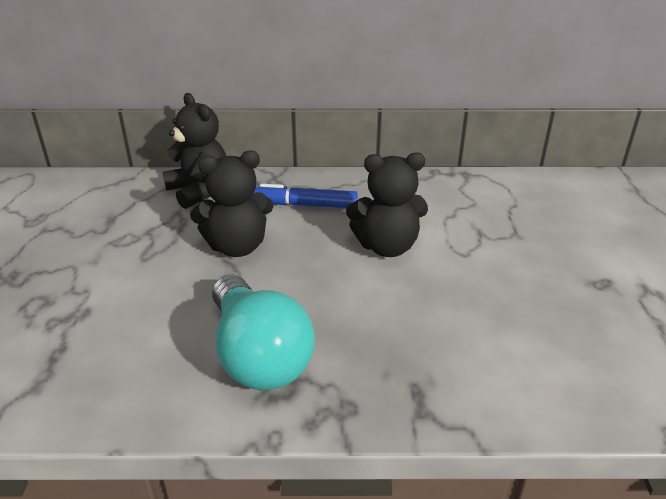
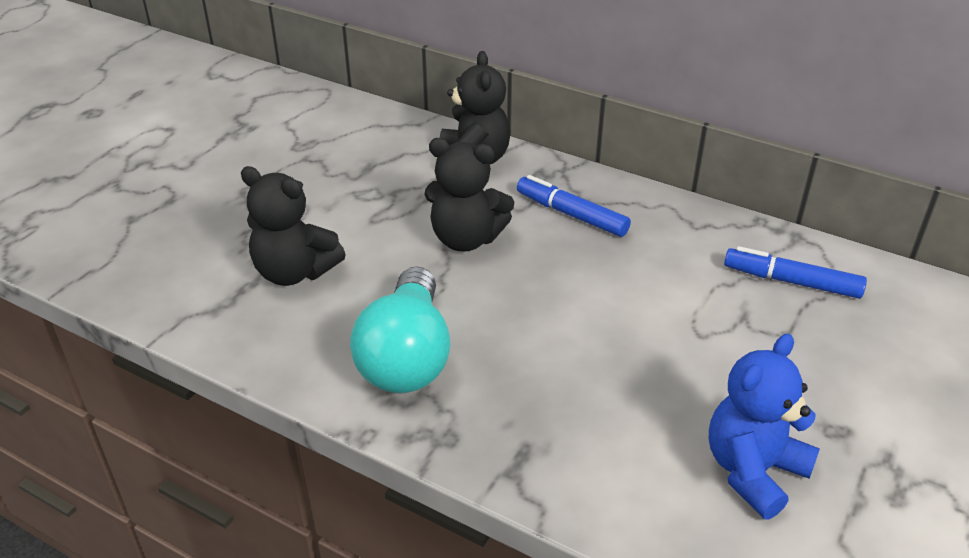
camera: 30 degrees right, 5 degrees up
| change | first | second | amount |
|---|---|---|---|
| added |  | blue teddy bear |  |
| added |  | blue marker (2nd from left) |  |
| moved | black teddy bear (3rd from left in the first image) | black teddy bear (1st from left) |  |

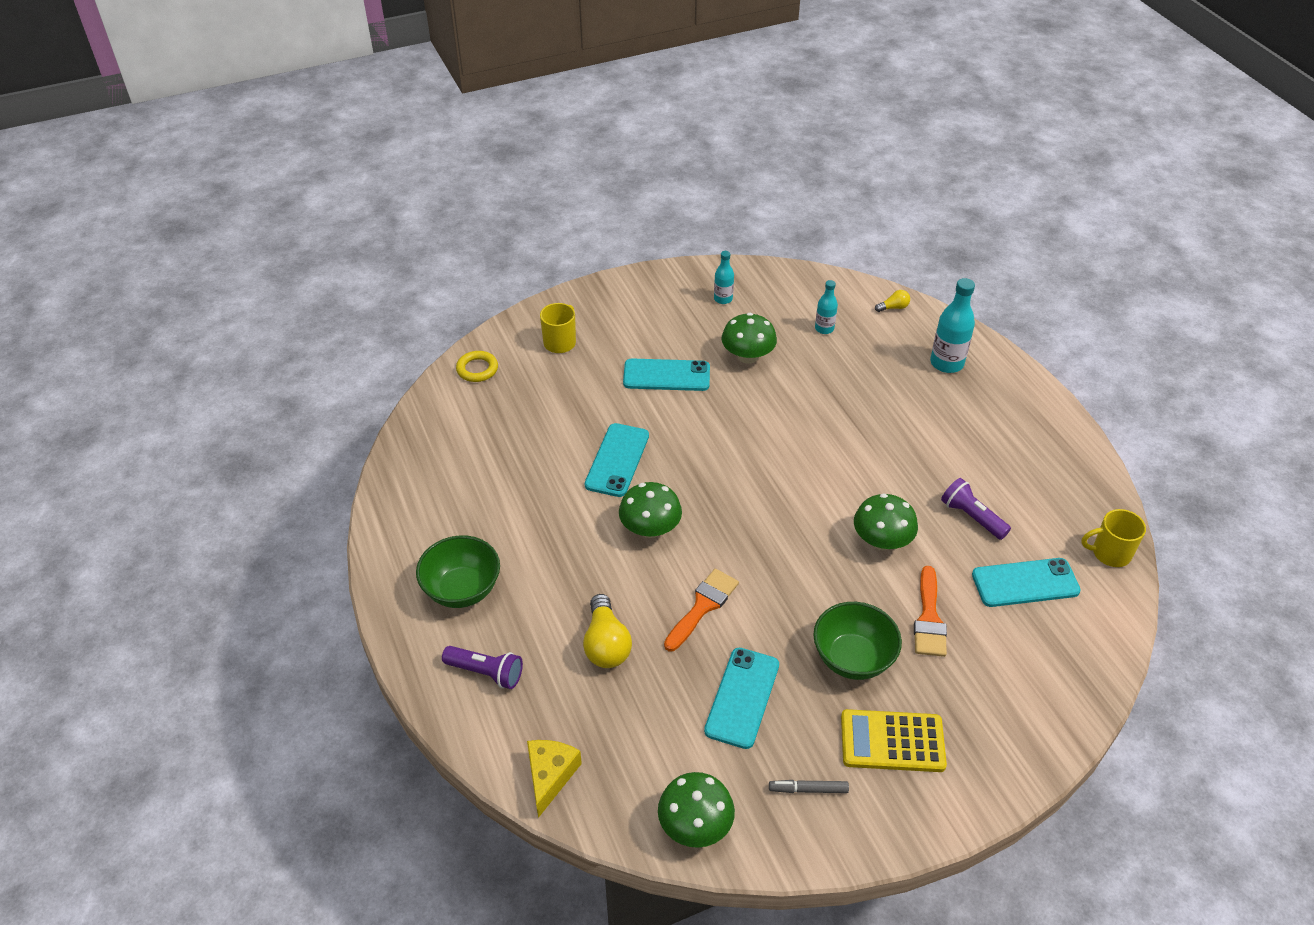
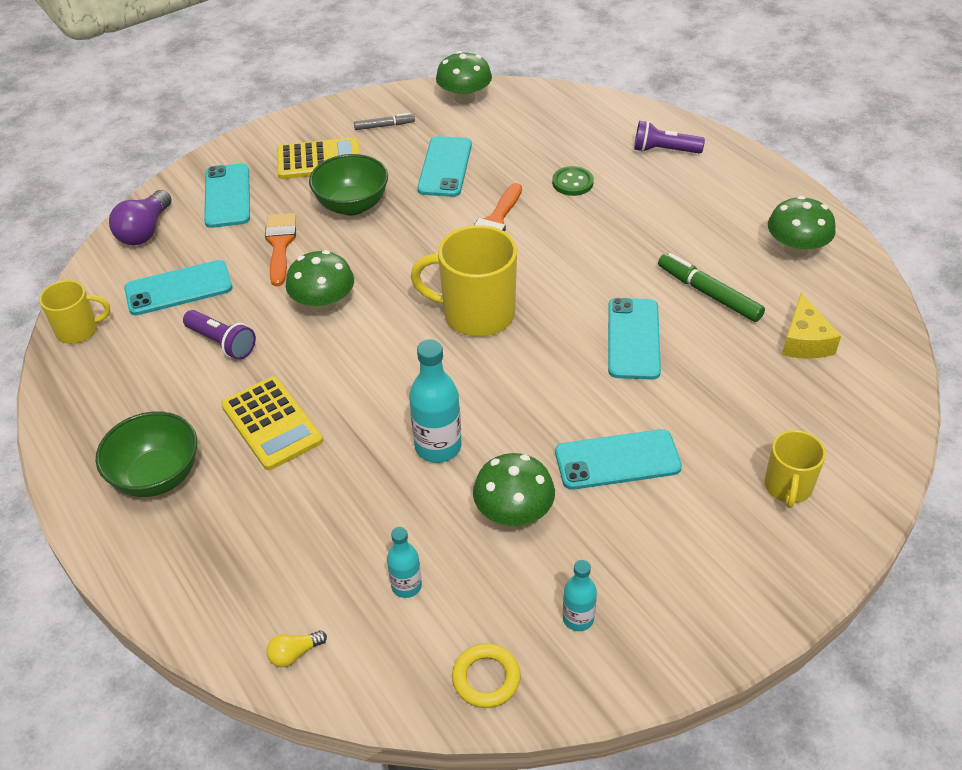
camera: 170 degrees right, 0 degrees up
| change | first | second | amount |
|---|---|---|---|
| added |  | purple light bulb |  |
| added |  | turquoise phone (2nd from left) |  |
| added |  | yellow calculator (1st from left) |  |
| added |  | yellow mug (2nd from left) |  |
| added |  | green marker |  |
| moved | green bowl (1st from left) |  |  |
| moved | yellow ring |  |  |
| moved | yellow cheese |  |  |
| moved | green mushroom (1st from left in the first image) | green mushroom (4th from left) |  |
| moved | turquoise bottle (3rd from left in the first image) | turquoise bottle (2nd from left) |  |
| replaced | yellow light bulb (1st from left) | green button |  |

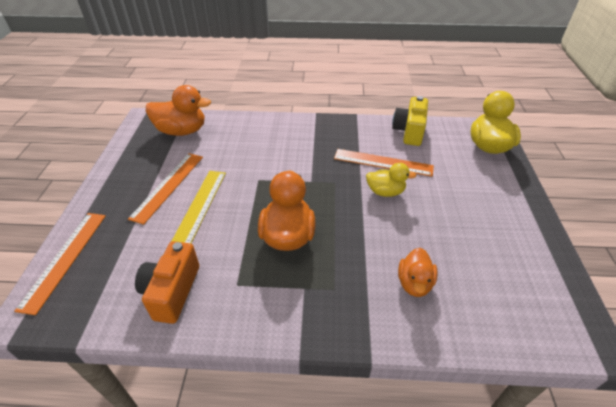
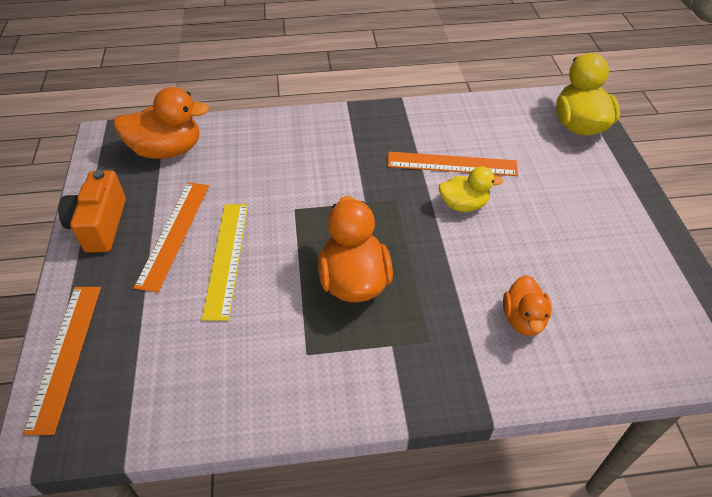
camera: 10 degrees left, 5 degrees up
| change | first | second | amount |
|---|---|---|---|
| removed | yellow camera |  |  |
| moved | orange camera |  |  |

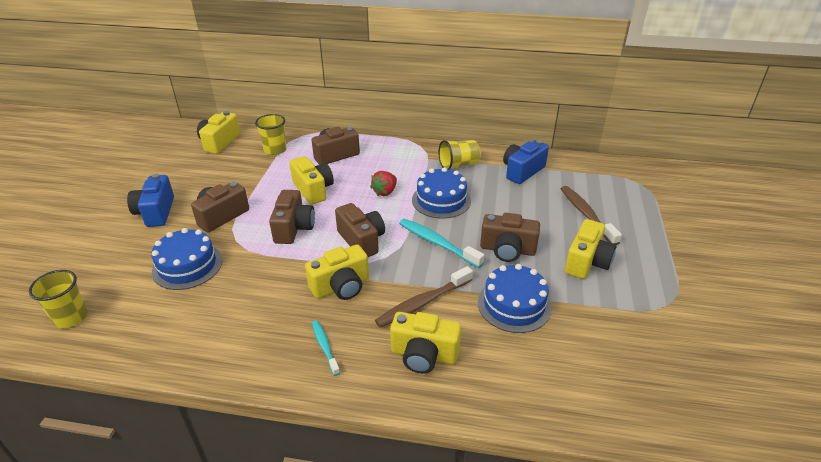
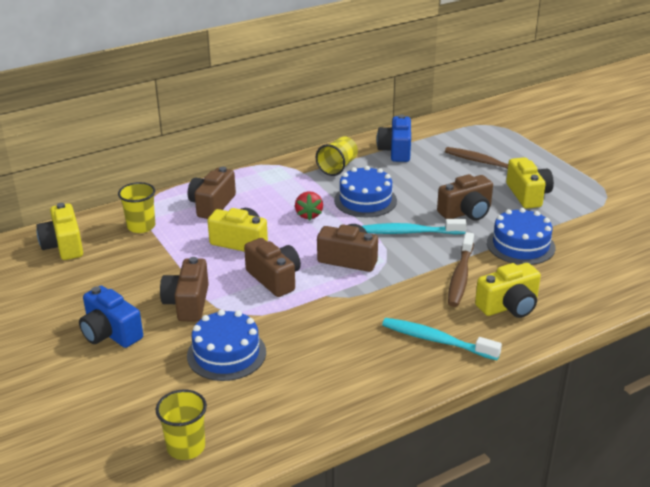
camera: 40 degrees left, 5 degrees down
| change | first | second | amount |
|---|---|---|---|
| removed | yellow camera (3rd from left) |  |  |
| resized | turquoise toothbrush (1st from left in the first image) | turquoise toothbrush (2nd from left) | x1.70 |

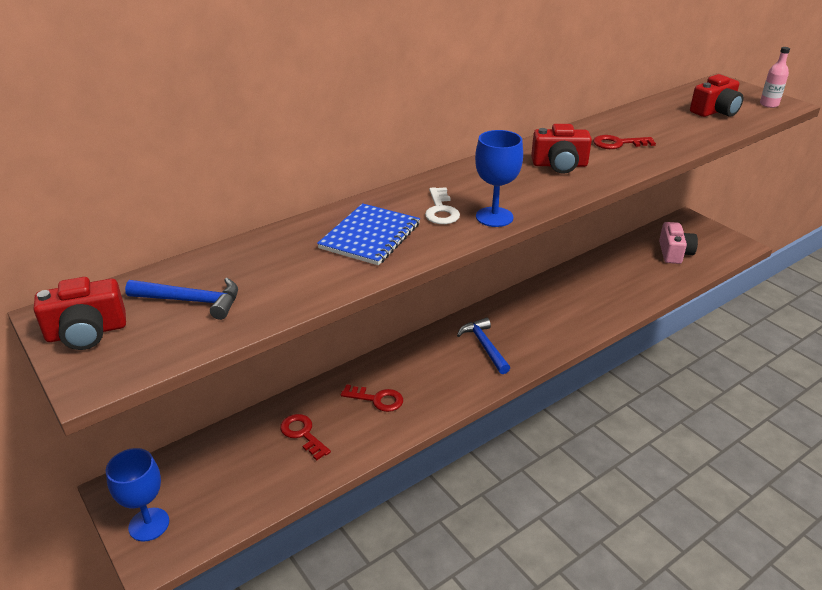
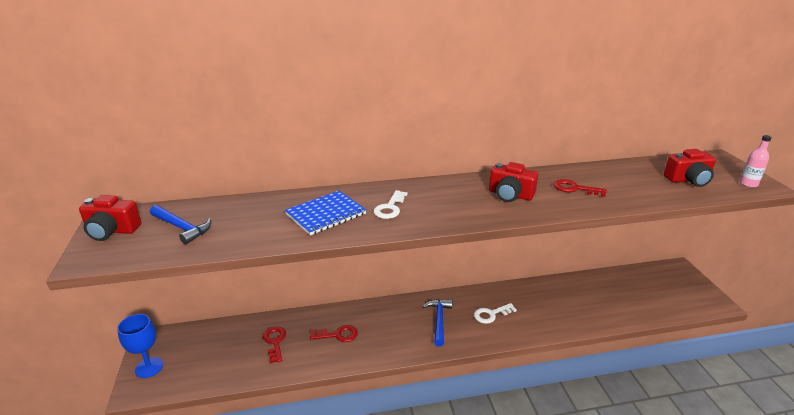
camera: 25 degrees right, 5 degrees down
| change | first | second | amount |
|---|---|---|---|
| removed | blue goblet (2nd from left) |  |  |
| removed | pink camera |  |  |
| added |  | white key (2nd from left) |  |
| turned | red key (2nd from left) |  | 45 degrees counterclockwise |

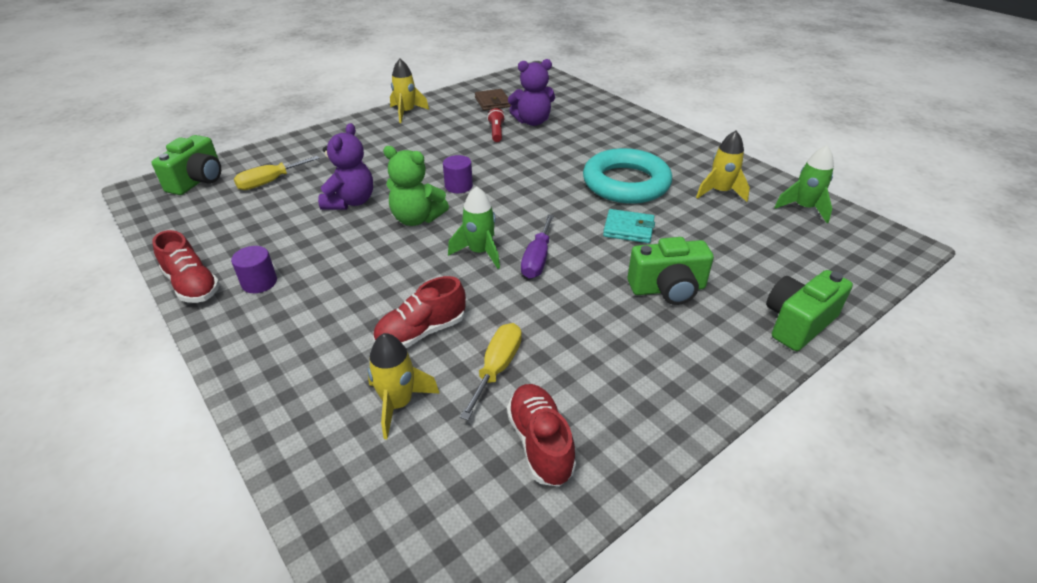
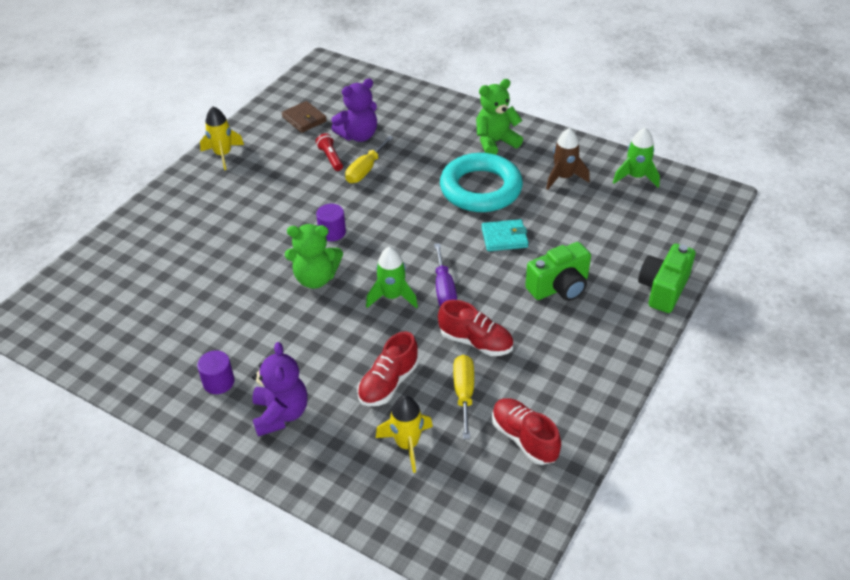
camera: 20 degrees left, 5 degrees up
| change | first | second | amount |
|---|---|---|---|
| removed | green camera (1st from left) |  |  |
| added |  | green teddy bear (2nd from left) |  |
| moved | red shoe (1st from left in the first image) | red shoe (2nd from left) |  |
| moved | yellow screwdriver (1st from left) |  |  |
| moved | purple teddy bear (1st from left) |  |  |
| recoloured | yellow rocket (3rd from left) | brown rocket |  |

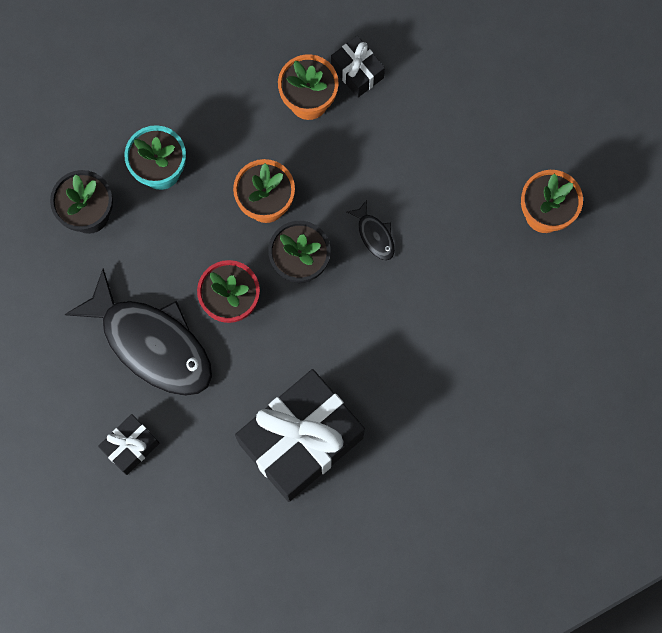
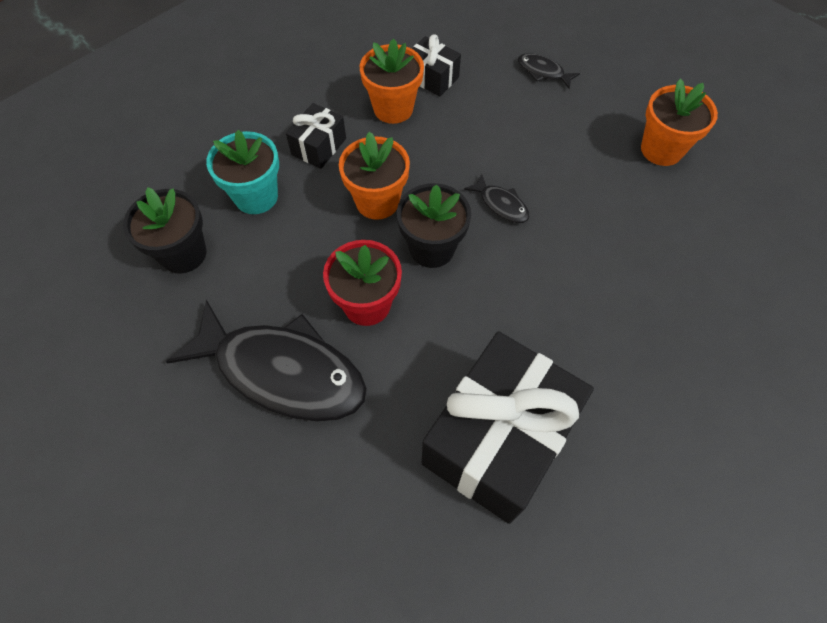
camera: 15 degrees left, 15 degrees down
| change | first | second | amount |
|---|---|---|---|
| added |  | black fish (3rd from left) |  |
| moved | black gift (1st from left) |  |  |

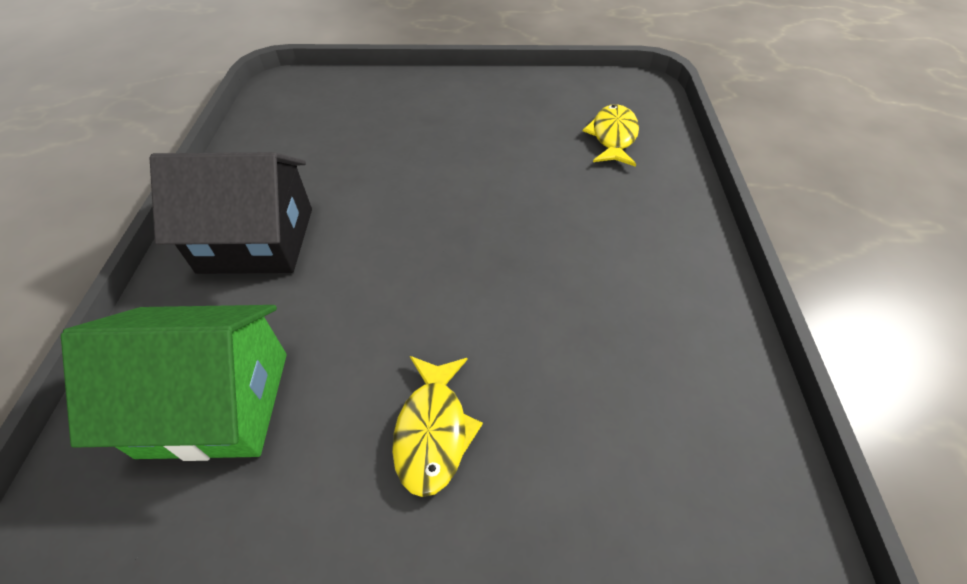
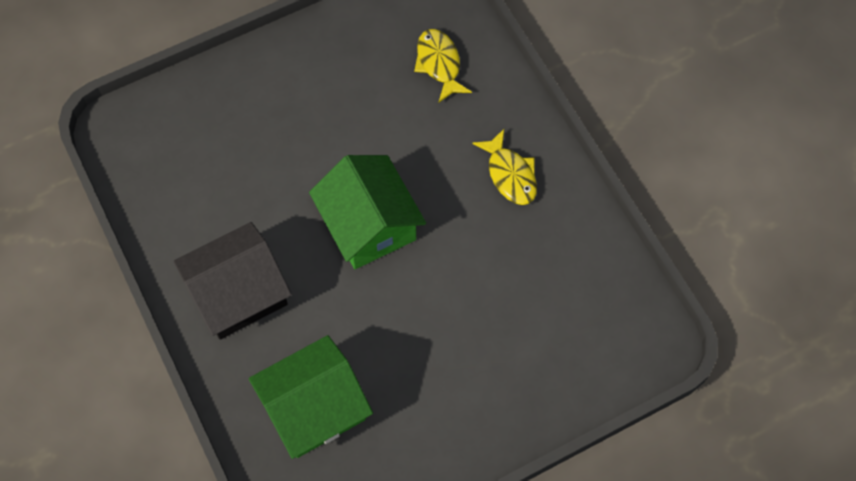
camera: 30 degrees left, 15 degrees up
| change | first | second | amount |
|---|---|---|---|
| added |  | green house (2nd from left) |  |
| moved | yellow fish (1st from left in the first image) | yellow fish (2nd from left) |  |

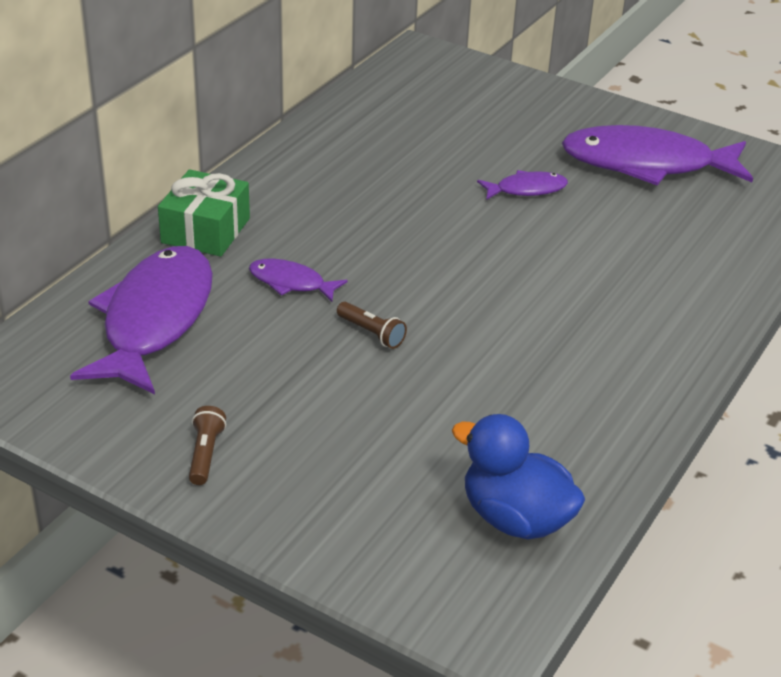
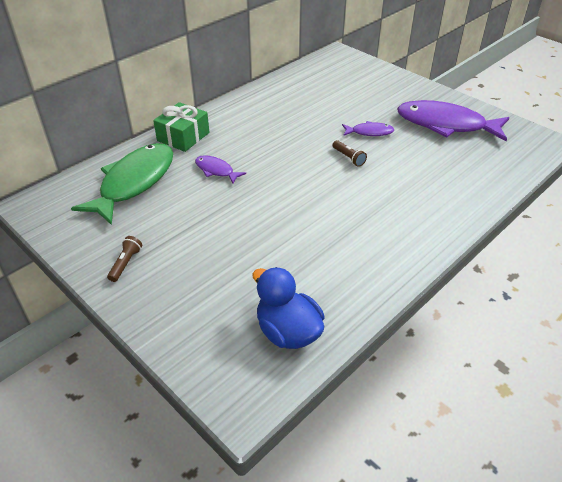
camera: 15 degrees right, 5 degrees up
| change | first | second | amount |
|---|---|---|---|
| moved | brown flashlight (2nd from left) |  |  |
| recoloured | purple fish (1st from left) | green fish |  |

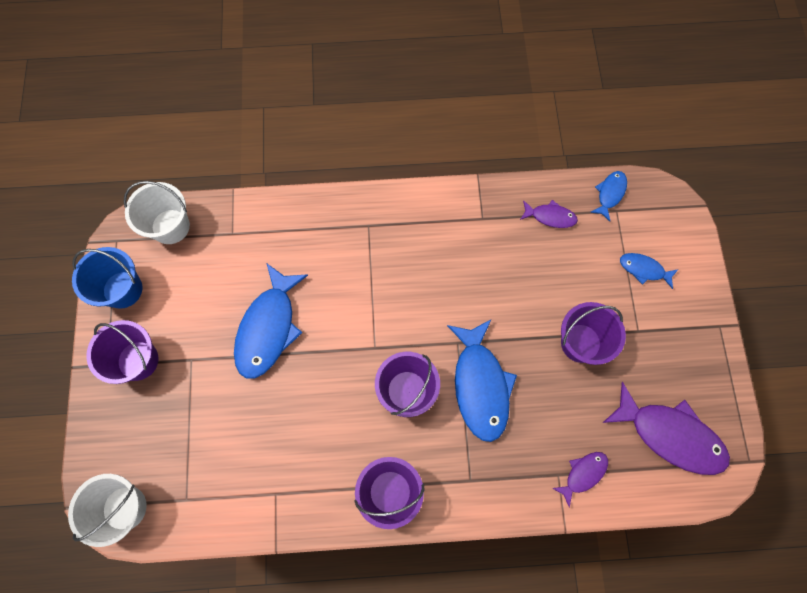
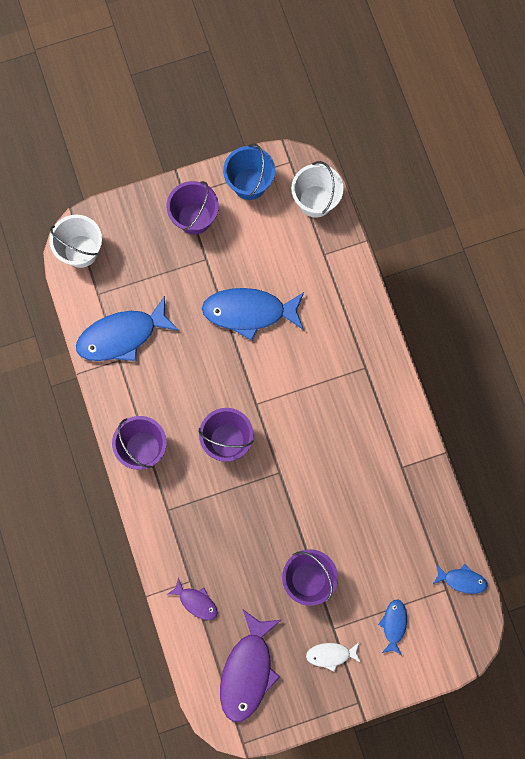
camera: 75 degrees right, 5 degrees up
| change | first | second | amount |
|---|---|---|---|
| removed | purple fish (1st from left) |  |  |
| added |  | white fish |  |
| moved | blue fish (2nd from left in the first image) | blue fish (1st from left) |  |

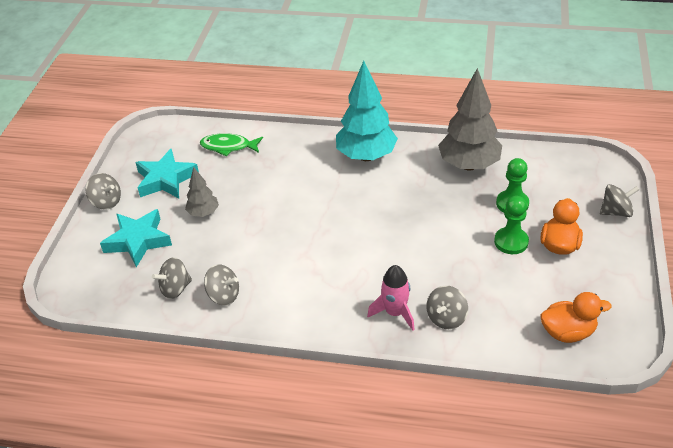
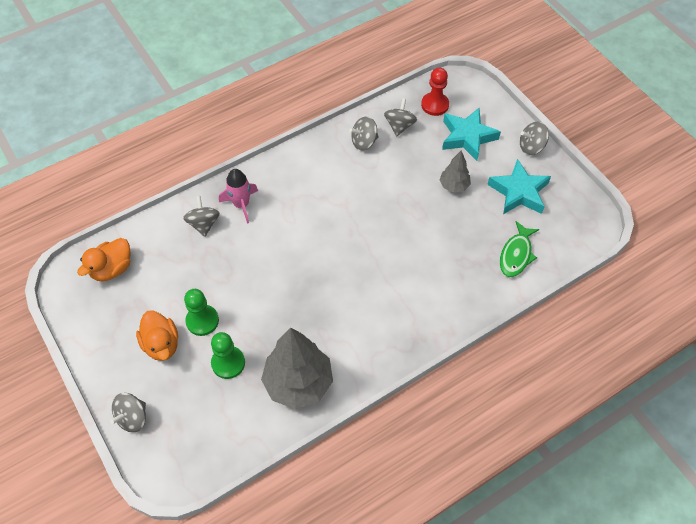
camera: 135 degrees right, 15 degrees up
| change | first | second | amount |
|---|---|---|---|
| removed | turquoise tree |  |  |
| added |  | red pawn |  |
| turned | green fish |  | 150 degrees clockwise |

